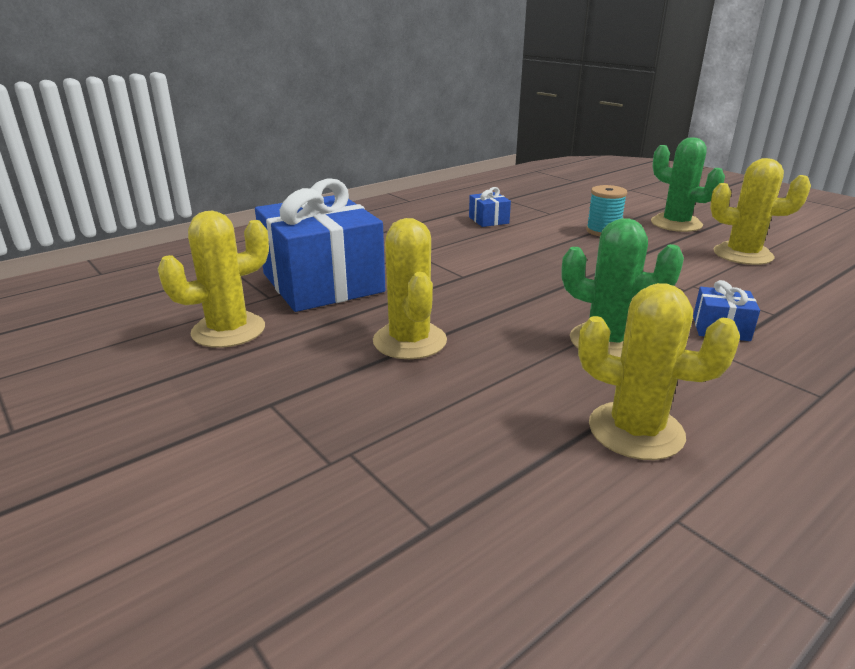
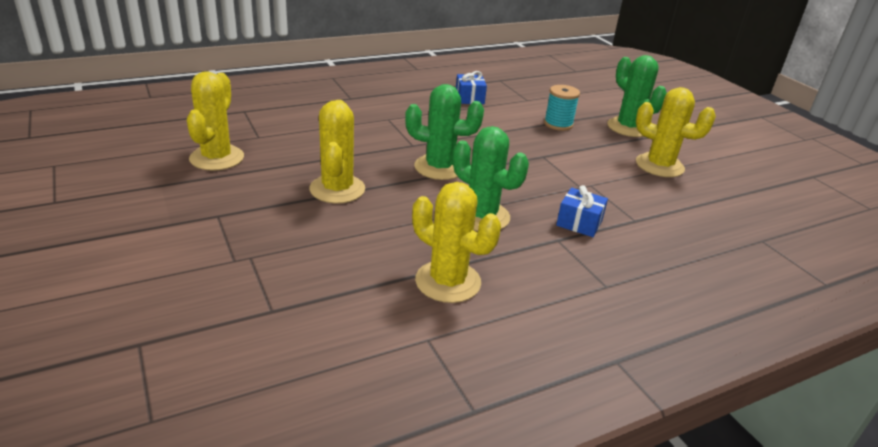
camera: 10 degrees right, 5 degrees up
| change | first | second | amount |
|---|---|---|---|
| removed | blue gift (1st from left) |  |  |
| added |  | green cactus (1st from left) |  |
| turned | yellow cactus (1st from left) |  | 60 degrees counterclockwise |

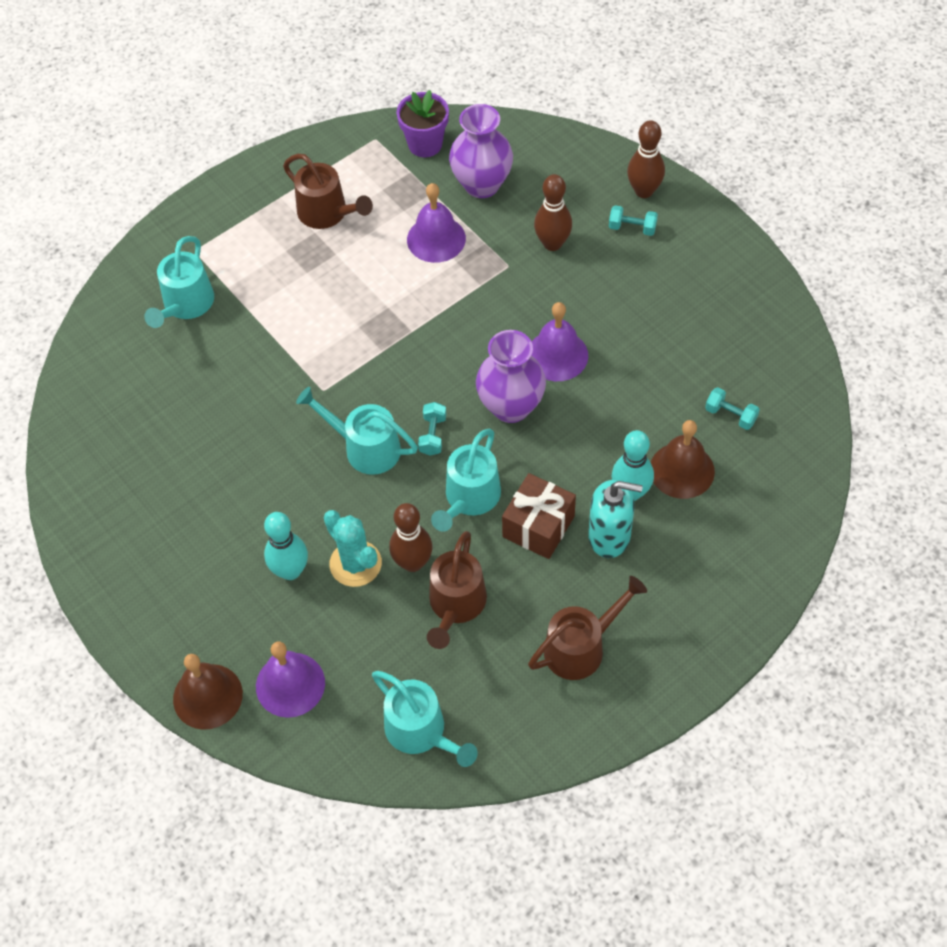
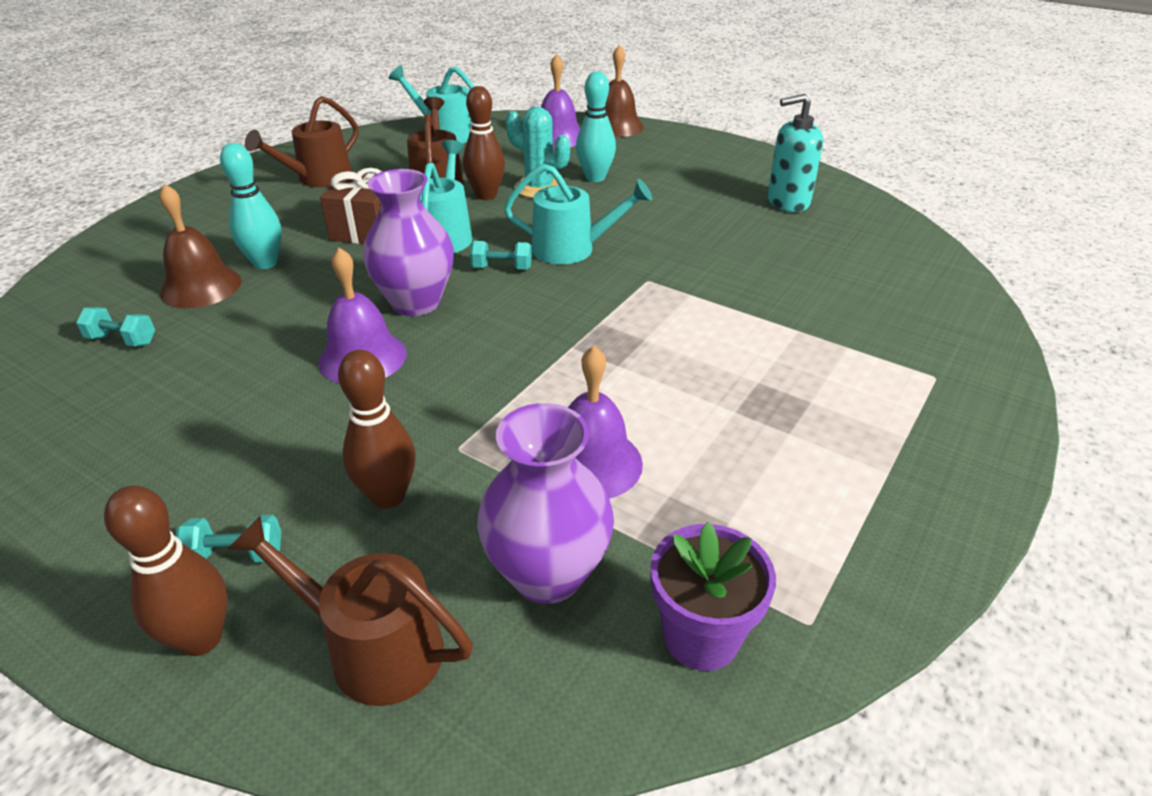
camera: 160 degrees right, 20 degrees down
| change | first | second | amount |
|---|---|---|---|
| removed | turquoise watering can (1st from left) |  |  |
| moved | brown watering can (1st from left in the first image) | brown watering can (2nd from left) |  |
| moved | turquoise soap dispenser |  |  |
| turned | turquoise dumbbell (1st from left in the first image) | turquoise dumbbell (3rd from left) | 75 degrees counterclockwise |

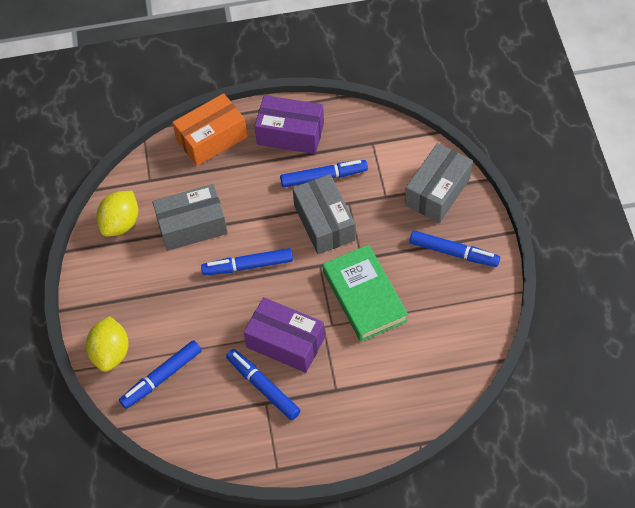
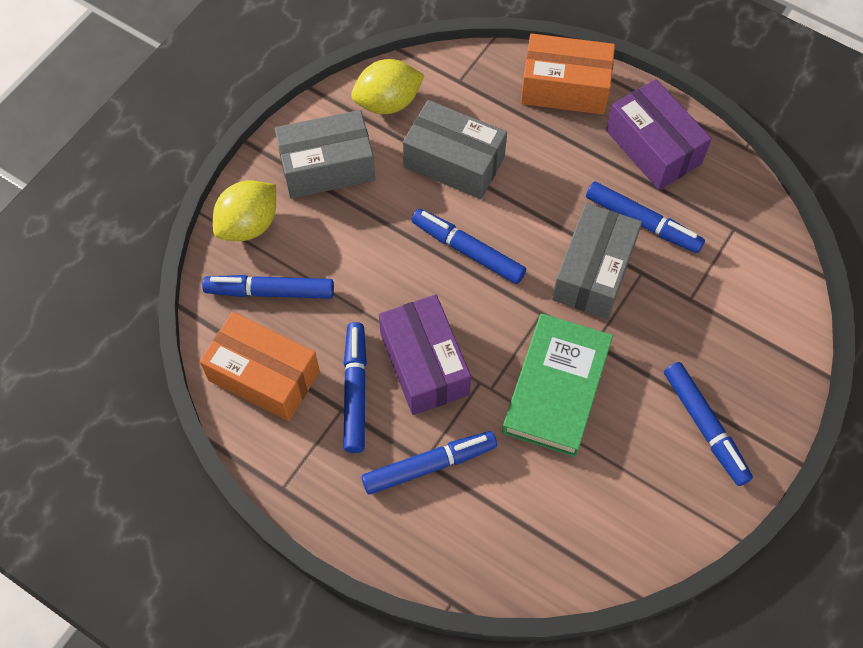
camera: 40 degrees right, 5 degrees up
| change | first | second | amount |
|---|---|---|---|
| added |  | orange box (1st from left) |  |
| added |  | blue marker (3rd from left) |  |
| moved | grey box (3rd from left in the first image) | grey box (1st from left) |  |

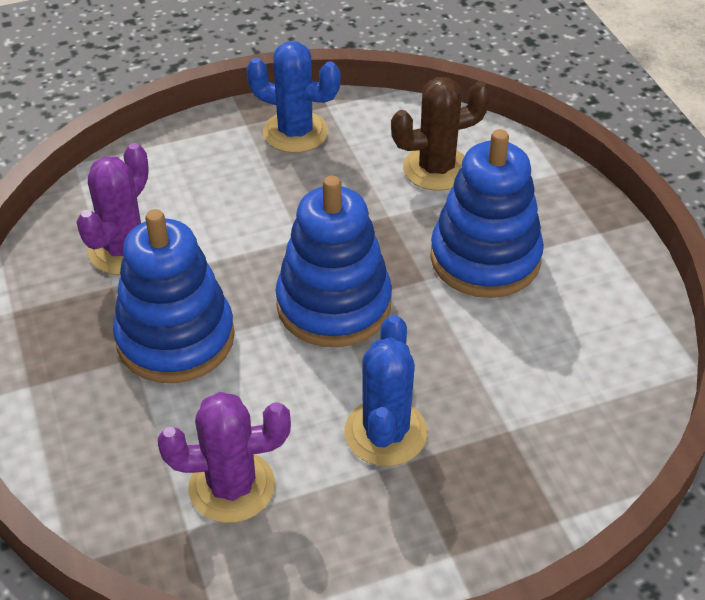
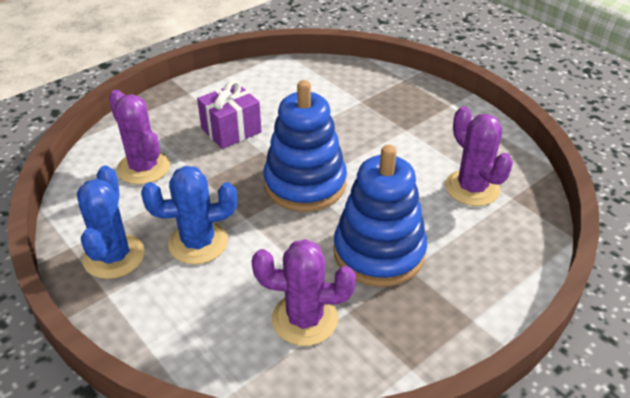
camera: 110 degrees left, 5 degrees down
| change | first | second | amount |
|---|---|---|---|
| moved | blue cactus (2nd from left) |  |  |
| replaced | blue stacking toy (3rd from left) | purple gift |  |
| recoloured | brown cactus | purple cactus (1st from left) |  |

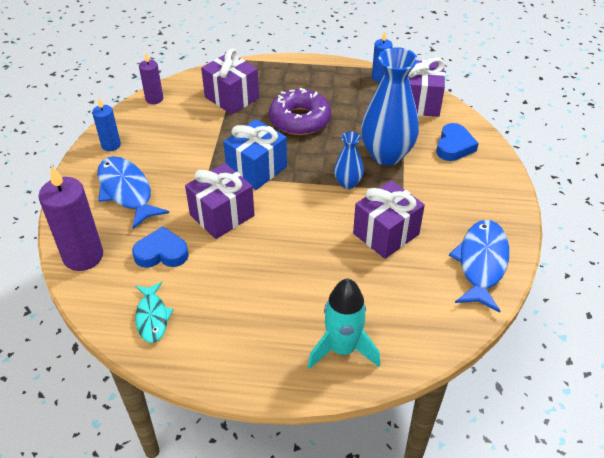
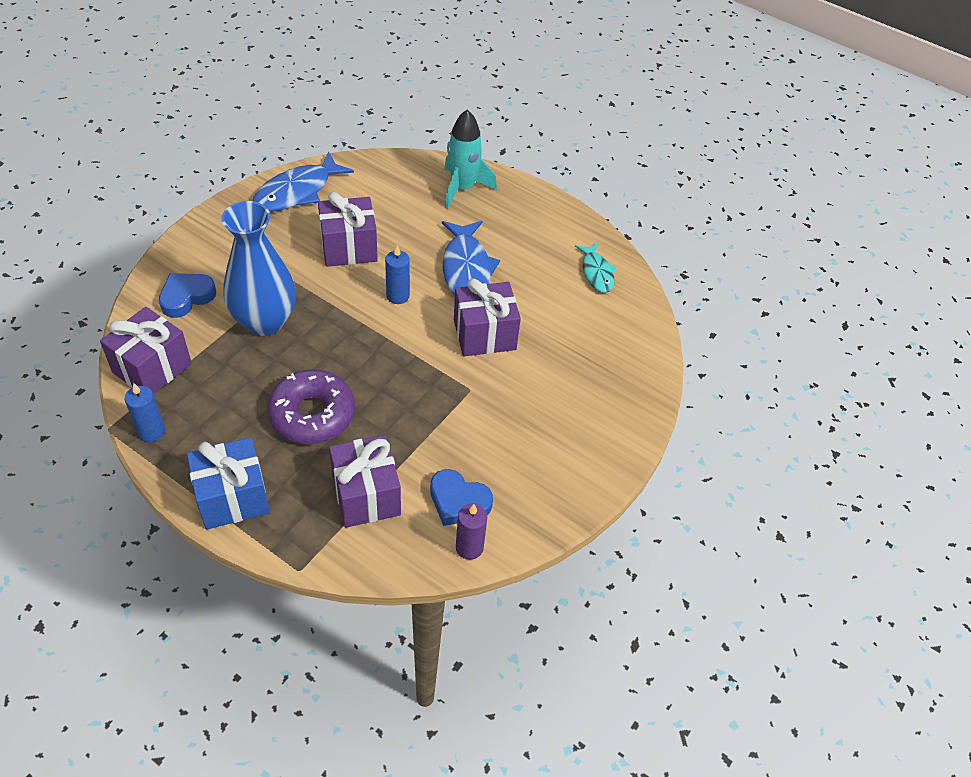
camera: 155 degrees left, 5 degrees up
| change | first | second | amount |
|---|---|---|---|
| removed | purple candle (1st from left) |  |  |
| removed | blue vase (1st from left) |  |  |
| moved | blue candle (1st from left in the first image) | blue candle (2nd from left) |  |
| moved | blue fish (1st from left in the first image) | blue fish (2nd from left) |  |
| moved | blue heart (1st from left in the first image) | blue heart (2nd from left) |  |
| moved | blue gift |  |  |
| turned | turquoise fish |  | 150 degrees clockwise |

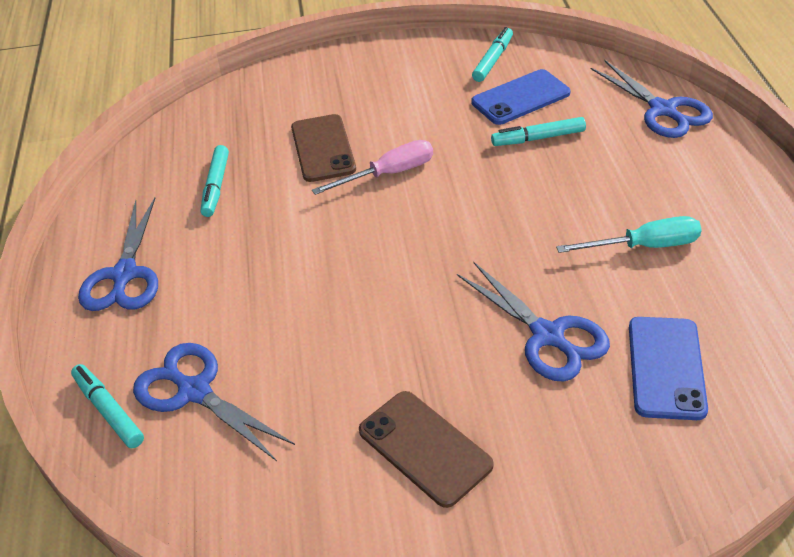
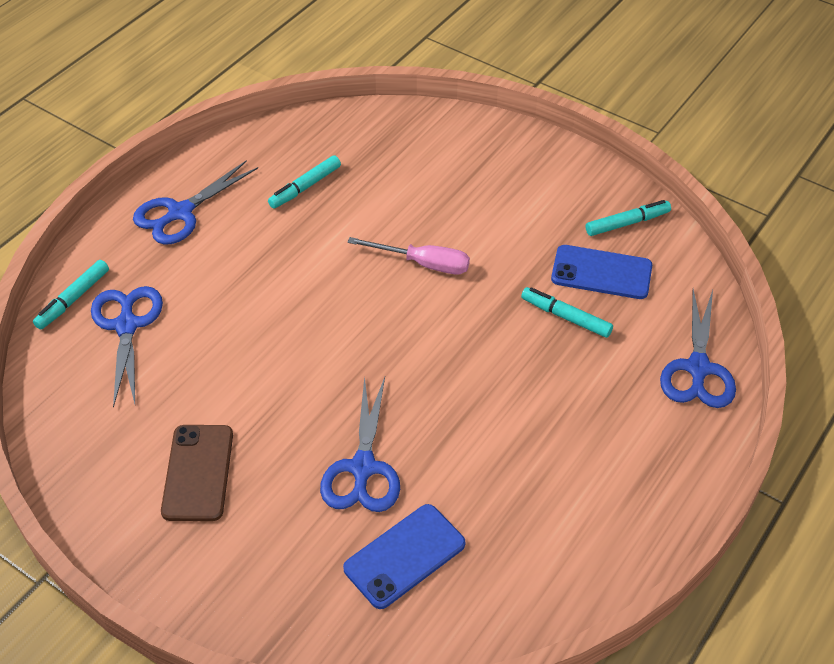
camera: 40 degrees right, 5 degrees up
| change | first | second | amount |
|---|---|---|---|
| removed | brown phone (1st from left) |  |  |
| removed | turquoise screwdriver |  |  |
| turned | turquoise marker (1st from left) |  | 150 degrees counterclockwise |

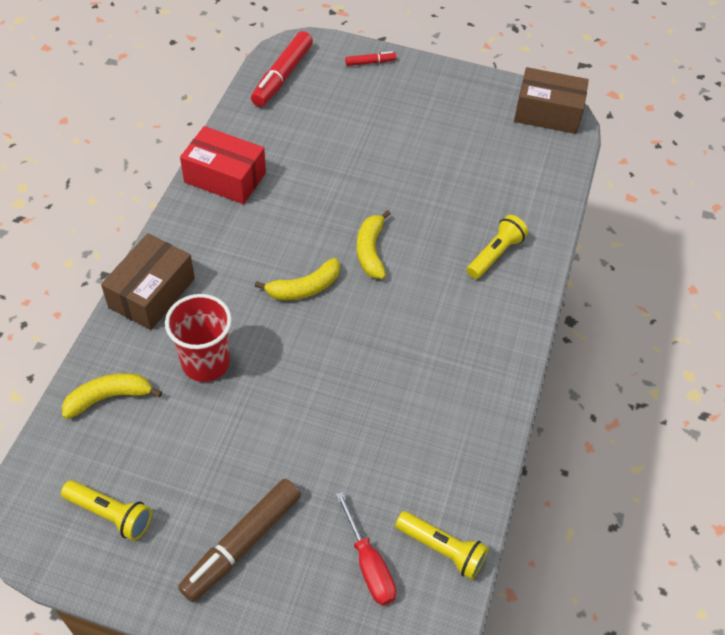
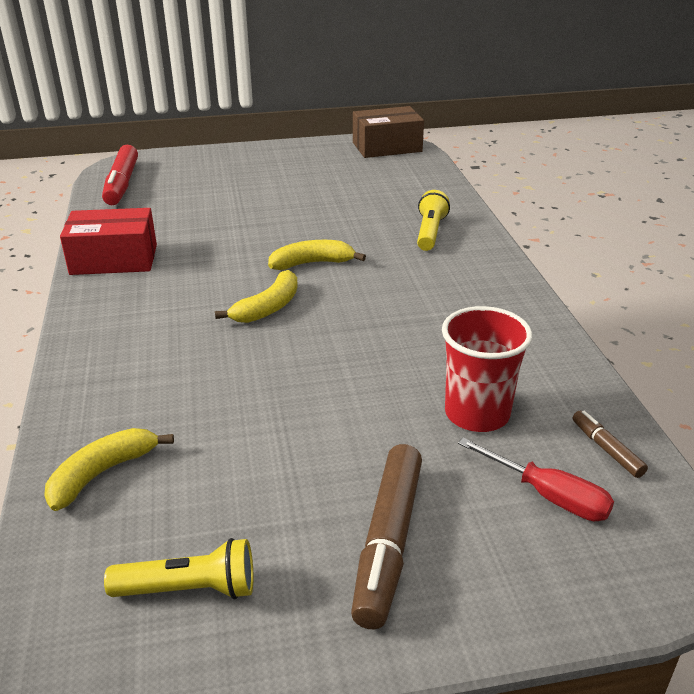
camera: 25 degrees left, 20 degrees down
| change | first | second | amount |
|---|---|---|---|
| removed | brown box (1st from left) |  |  |
| removed | red marker (2nd from left) |  |  |
| moved | red cup |  |  |
| replaced | yellow flashlight (2nd from left) | brown marker (2nd from left) |  |
| turned | yellow banana (3rd from left) |  | 105 degrees clockwise |

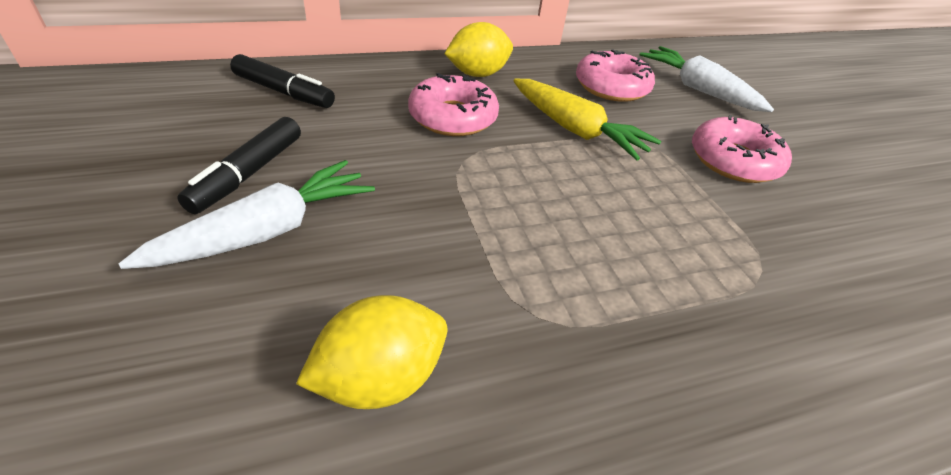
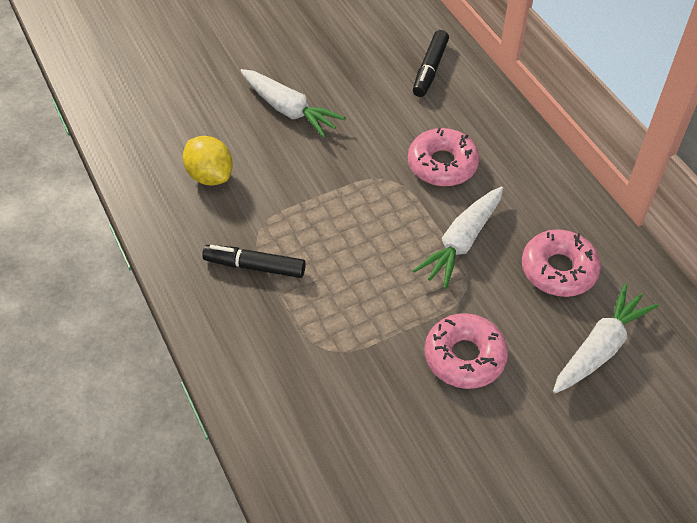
camera: 85 degrees right, 10 degrees up
| change | first | second | amount |
|---|---|---|---|
| removed | yellow lemon (2nd from left) |  |  |
| moved | black marker (1st from left) |  |  |
| recoloured | yellow carrot | white carrot (2nd from left) |  |

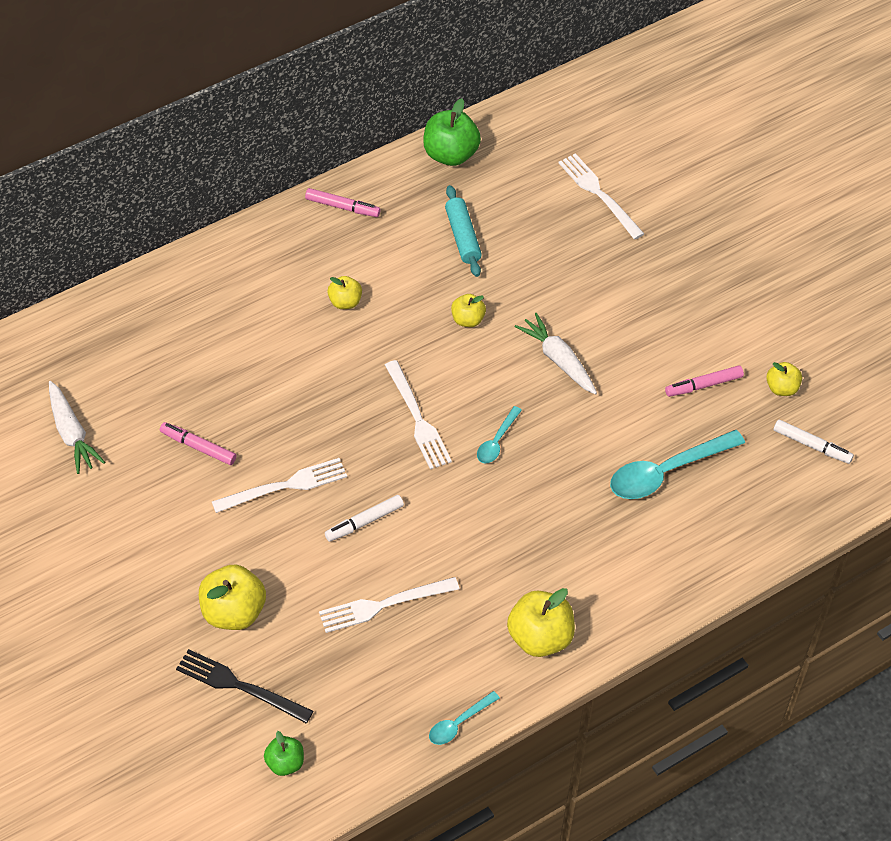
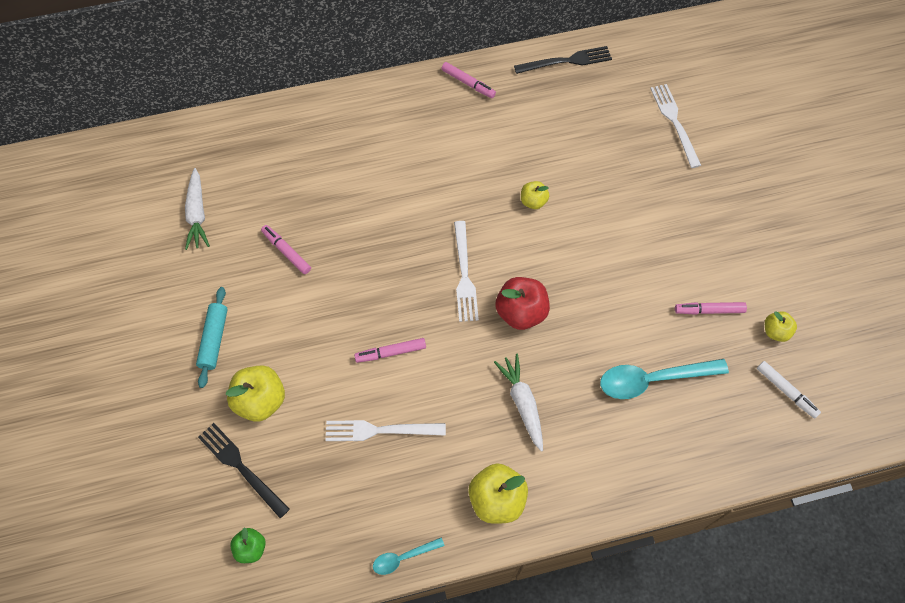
camera: 20 degrees right, 10 degrees up
| change | first | second | amount |
|---|---|---|---|
| removed | white fork (1st from left) |  |  |
| removed | yellow apple (2nd from left) |  |  |
| moved | turquoise rolling pin |  |  |
| moved | white carrot (2nd from left) |  |  |
| replaced | green apple (2nd from left) | black fork (2nd from left) |  |
| replaced | turquoise spoon (2nd from left) | red apple |  |
| recoloured | white marker (1st from left) | pink marker (2nd from left) |  |

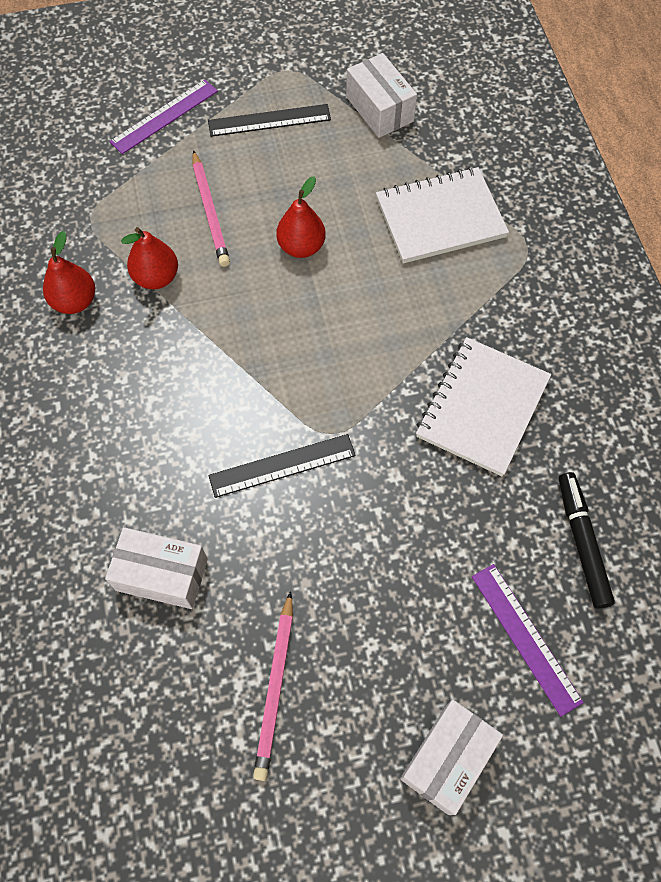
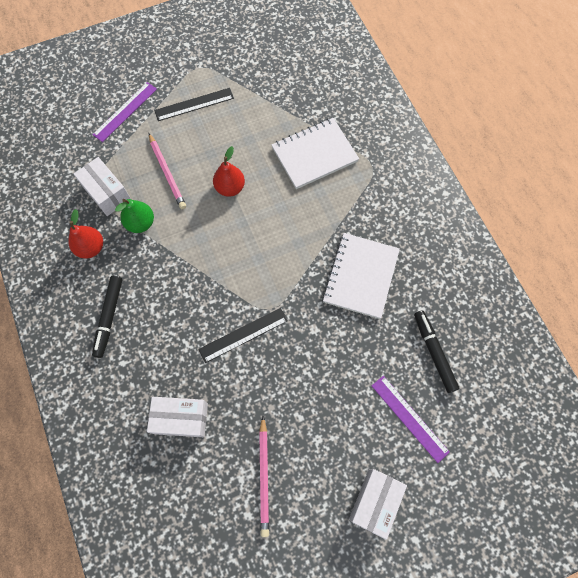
camera: 10 degrees left, 5 degrees up
| change | first | second | amount |
|---|---|---|---|
| added |  | black marker (1st from left) |  |
| moved | white box (2nd from left in the first image) | white box (1st from left) |  |
| recoloured | red pear (2nd from left) | green pear |  |

